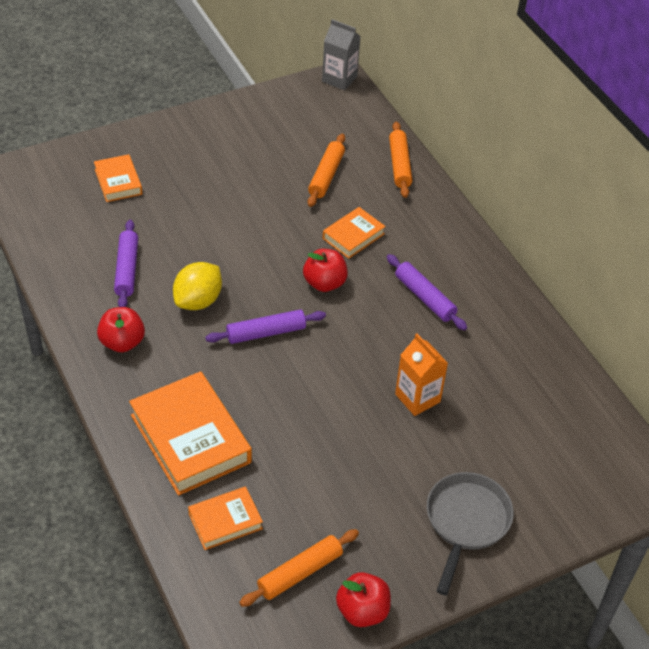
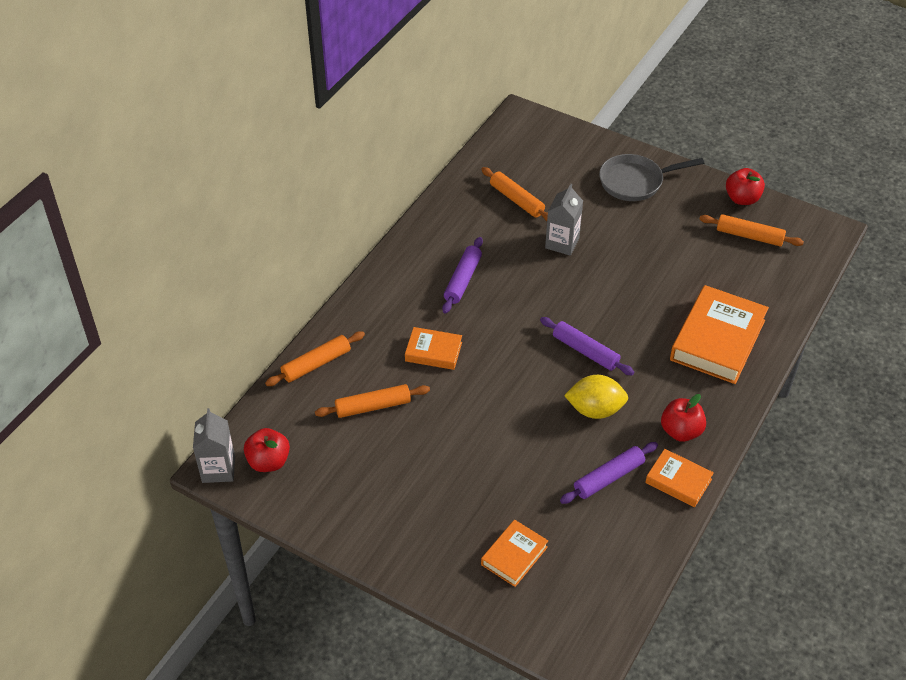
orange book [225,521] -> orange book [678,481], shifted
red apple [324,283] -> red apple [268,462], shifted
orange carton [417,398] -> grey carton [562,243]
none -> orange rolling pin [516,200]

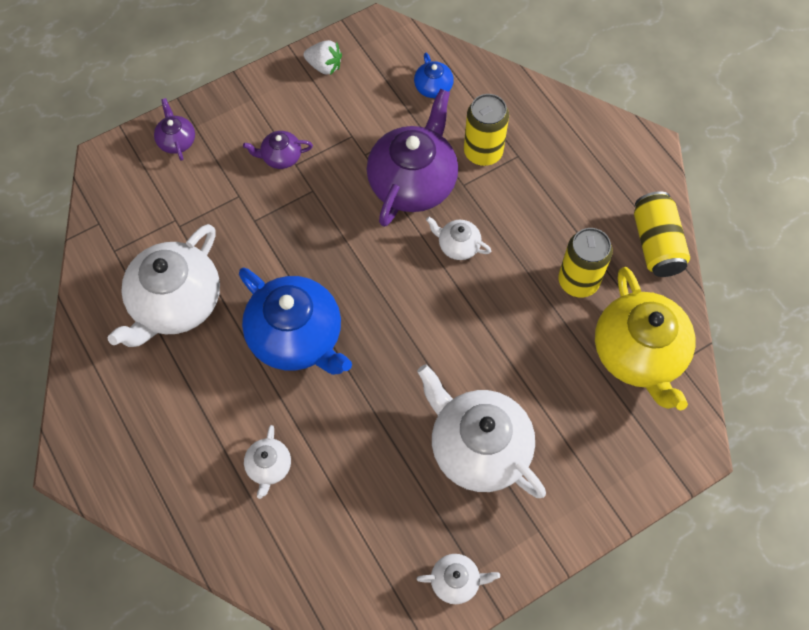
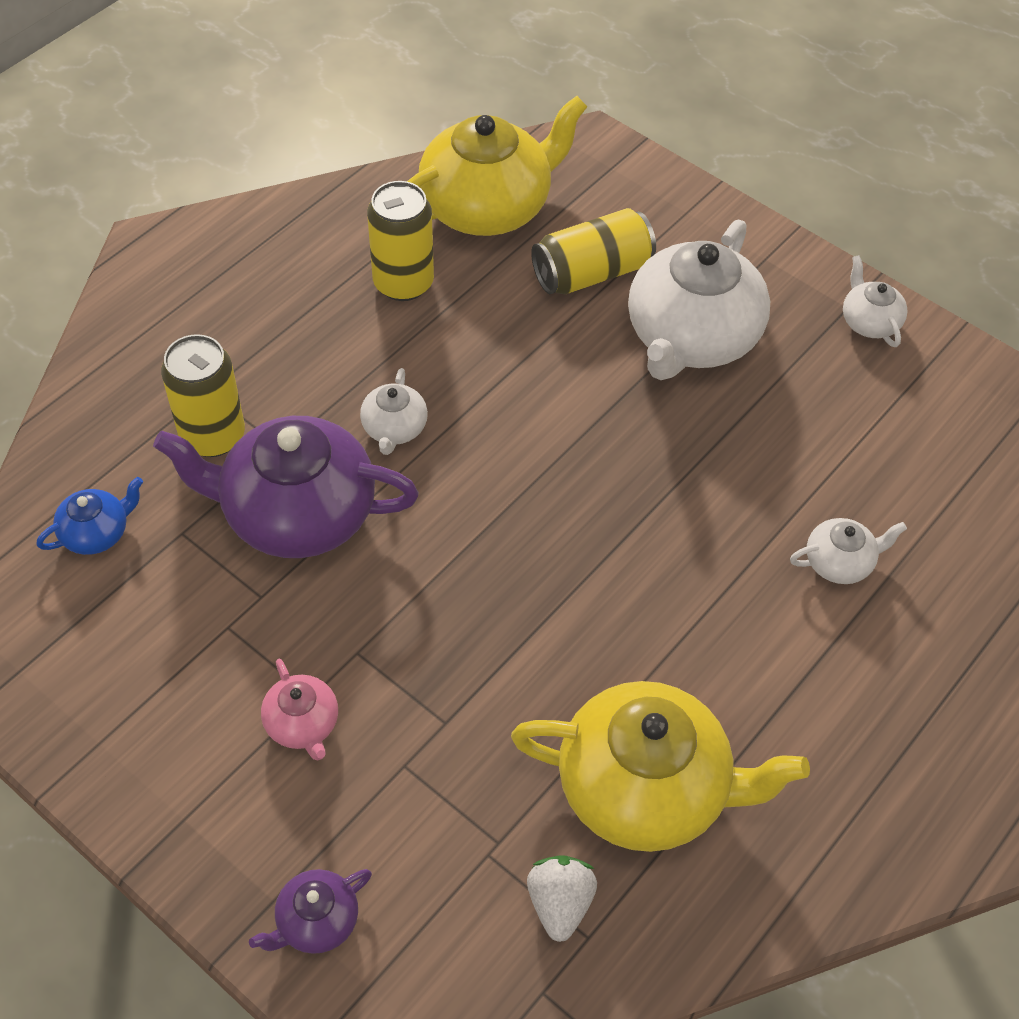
white teapot [175,303] -> yellow teapot [646,788]
blue teapot [297,337] -> none
purple teapot [280,157] -> pink teapot [303,724]
white strawberry [324,66] -> white strawberry [560,903], shifted
yellow can [656,244] -> yellow can [592,273], shifted

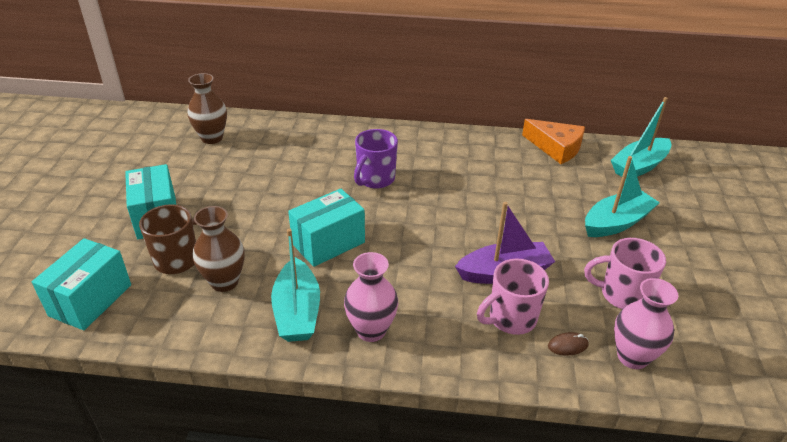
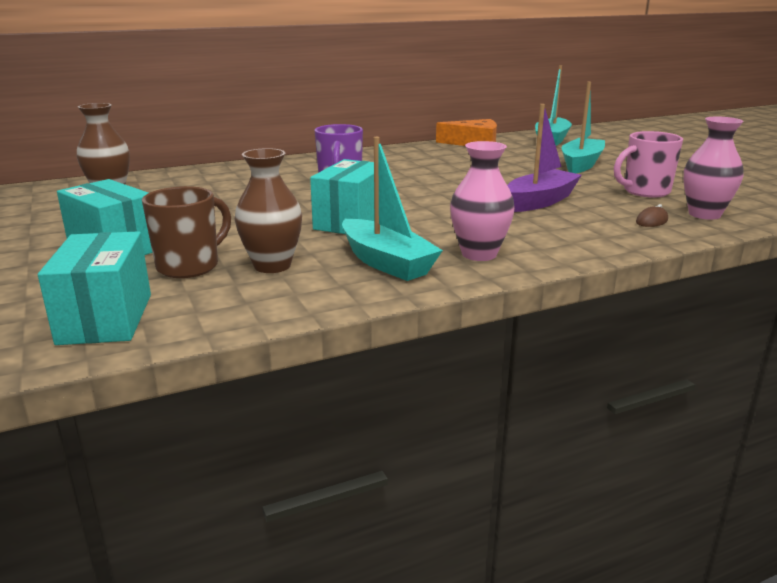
pink mug [511,319] -> none

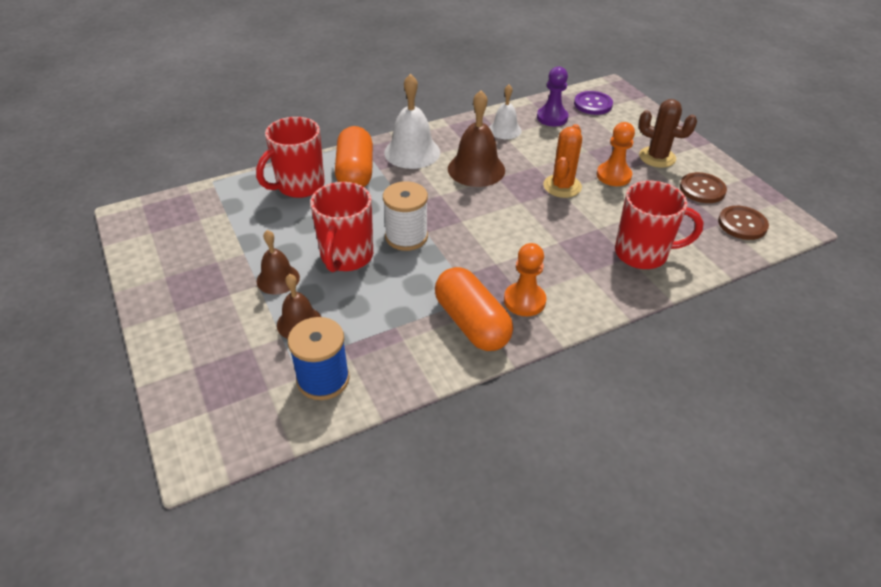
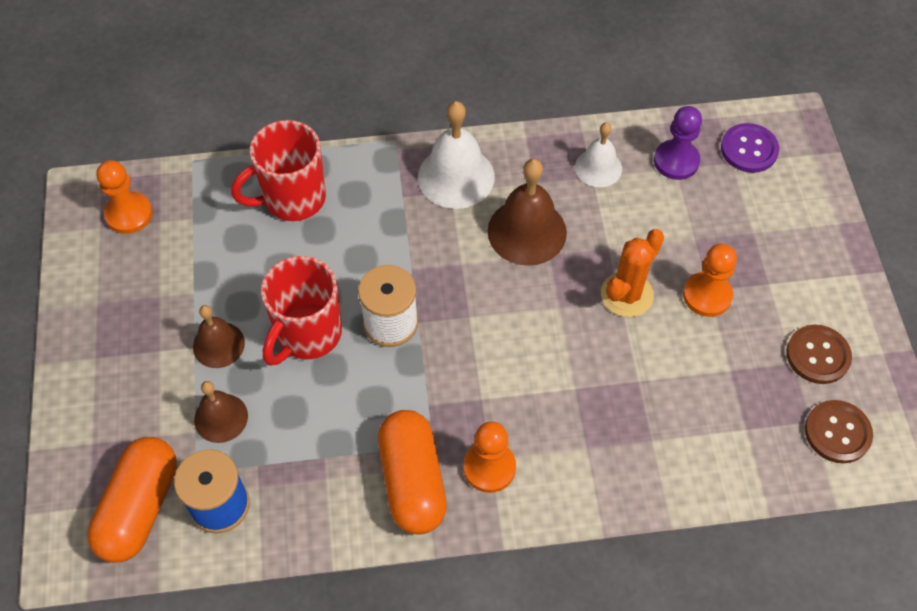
orange capsule [355,172] -> orange capsule [140,508], shifted
red mug [643,254] -> none
brown cactus [657,157] -> none
none -> orange pawn [129,214]

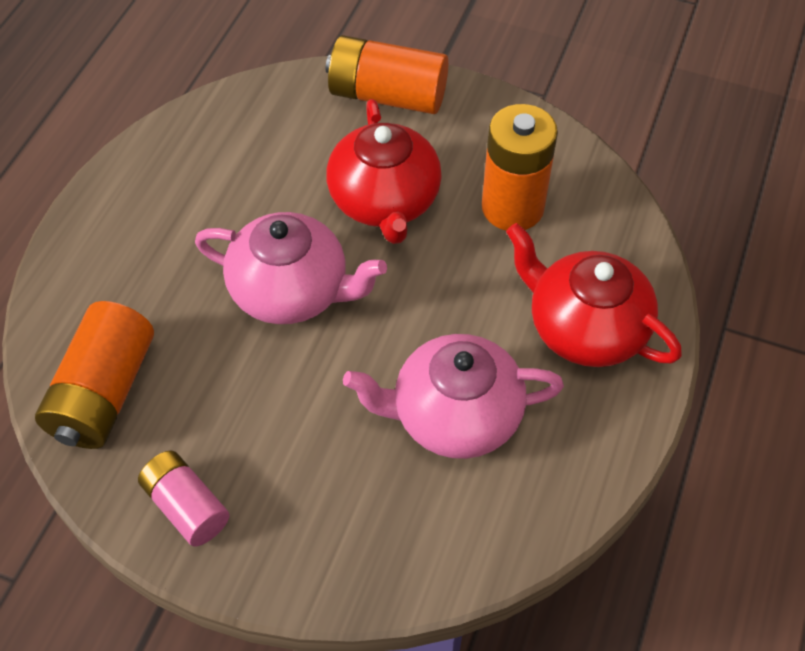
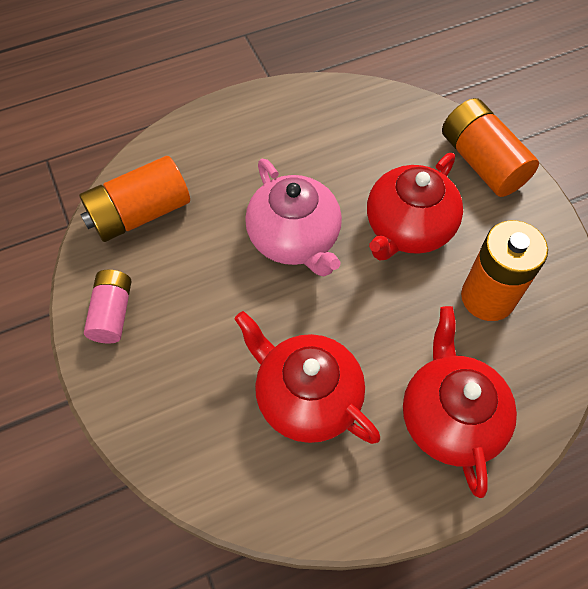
pink teapot [454,415] -> red teapot [306,396]

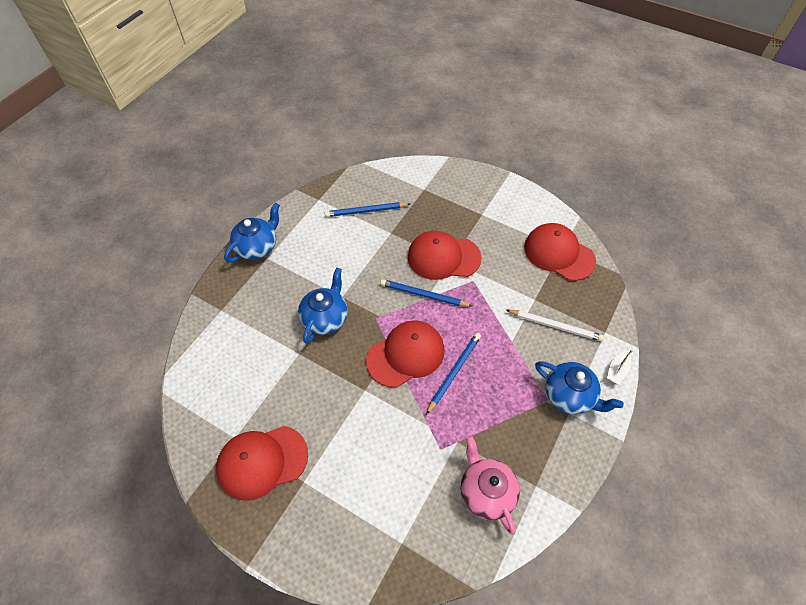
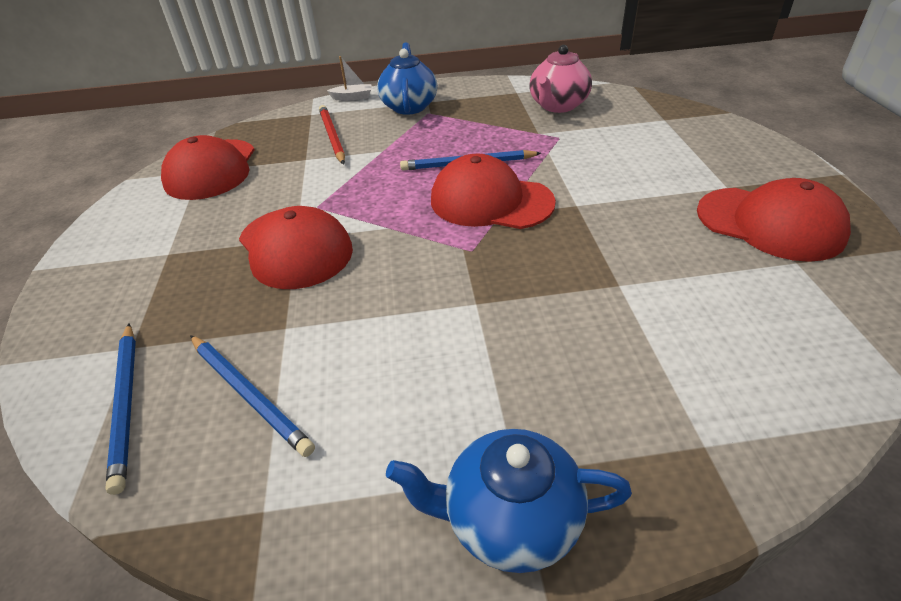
blue teapot [325,318] -> none
blue pencil [423,295] -> blue pencil [126,404], shifted
white pencil [555,326] -> red pencil [332,136]

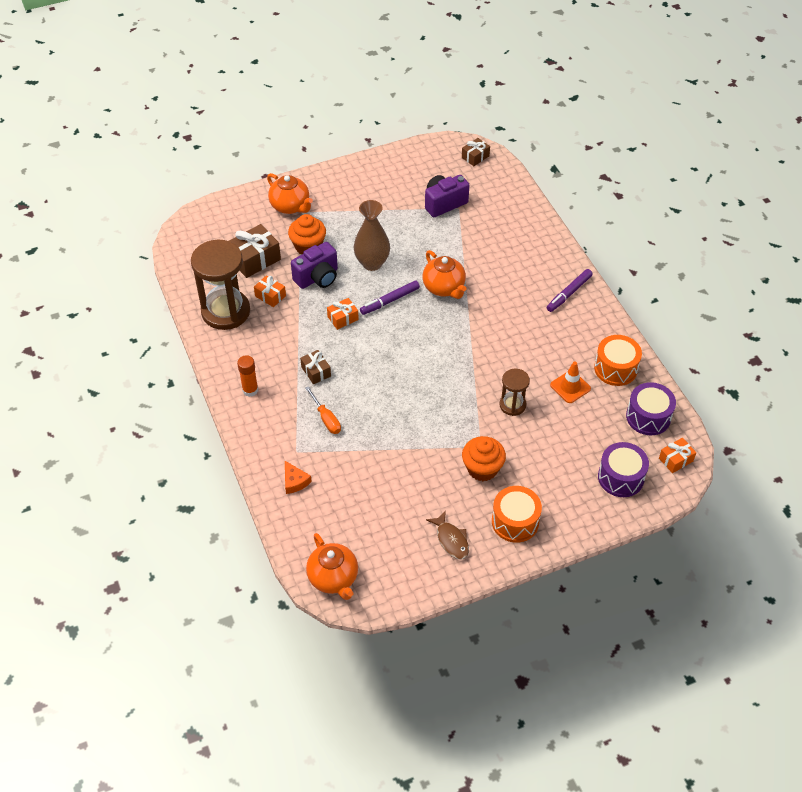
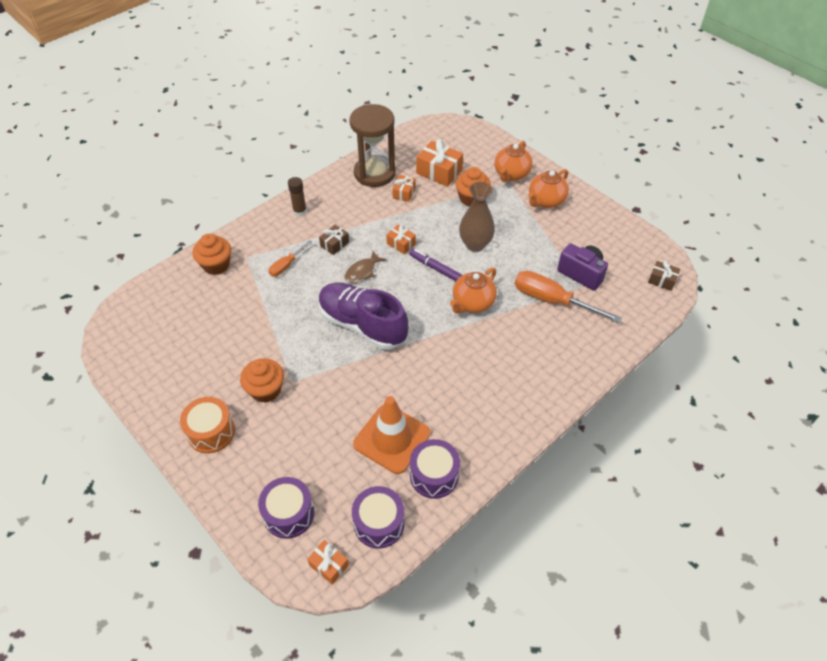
brown gift [254,259] -> orange gift [439,172]
orange glue stick [250,390] -> brown glue stick [300,211]
orange cheese [295,481] -> orange cupcake [216,265]
purple camera [317,277] -> none
orange teapot [333,578] -> orange teapot [545,201], shifted
brown fish [451,540] -> brown fish [362,271], shifted
brown hourglass [512,405] -> none
purple marker [569,293] -> none
orange traffic cone [570,387] -> orange traffic cone [392,438], x1.79
orange drum [615,368] -> purple drum [434,475]
none -> purple shoe [362,325]
none -> orange screwdriver [552,300]

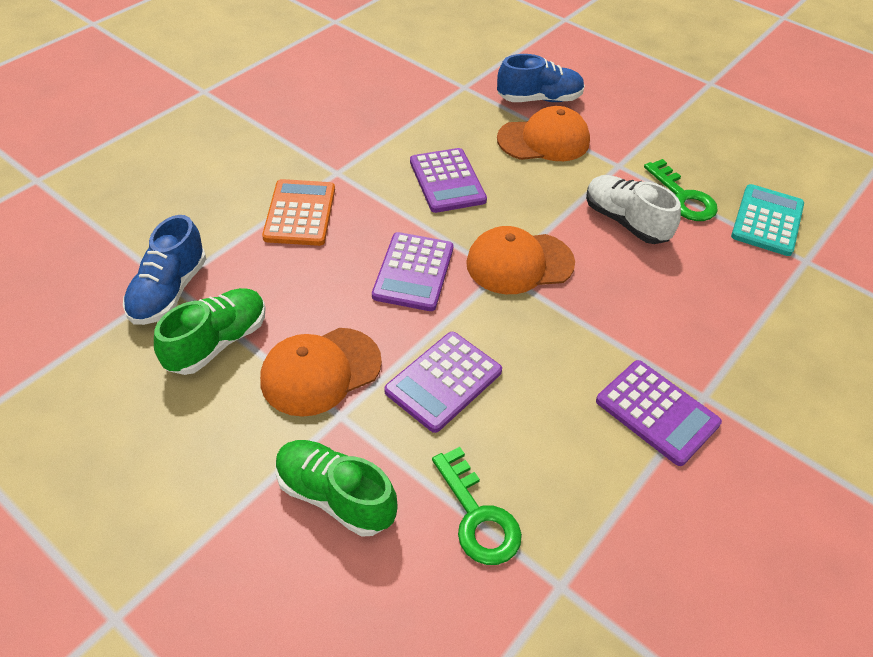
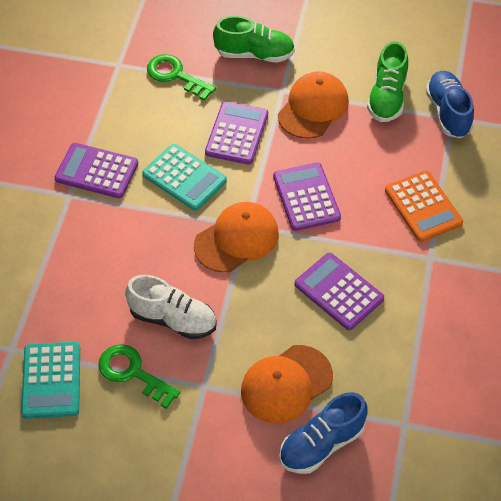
none -> turquoise calculator [184,178]

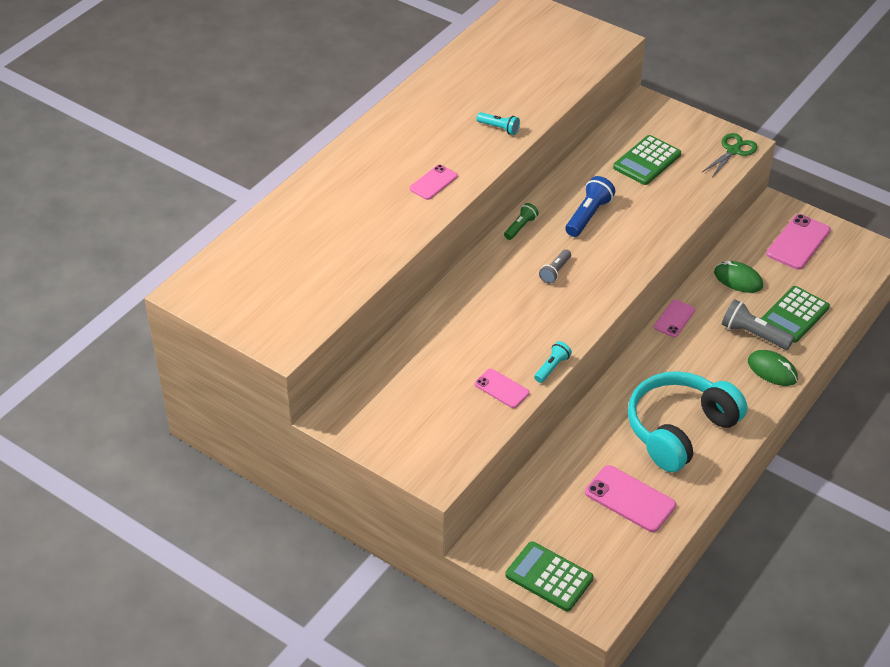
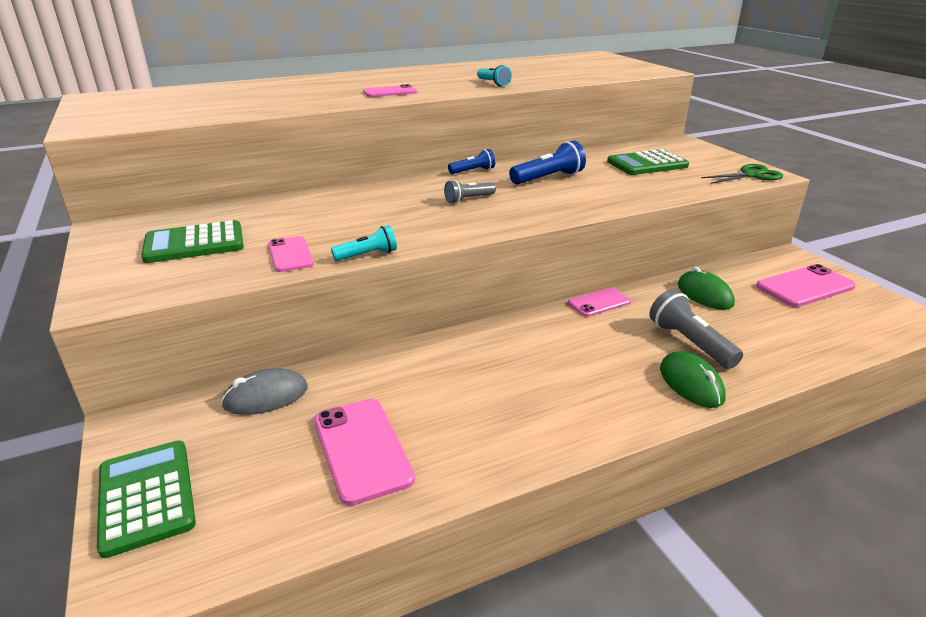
green flashlight [520,227] -> blue flashlight [473,171]
turquoise headphones [680,430] -> none
green calculator [794,315] -> green calculator [194,243], shifted
none -> grey mouse [266,397]

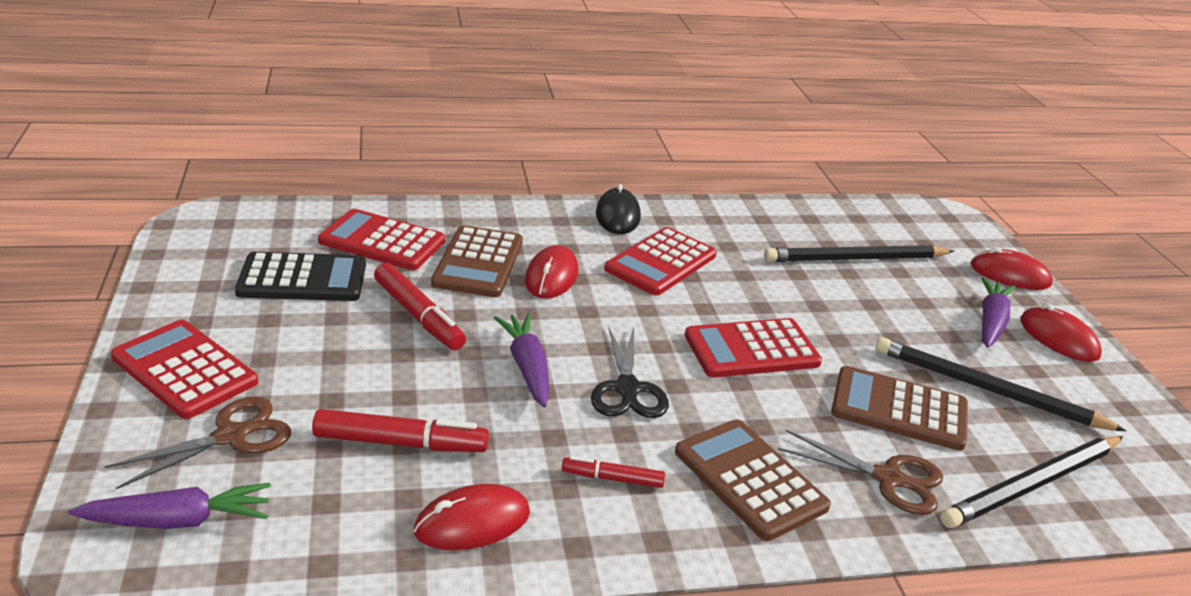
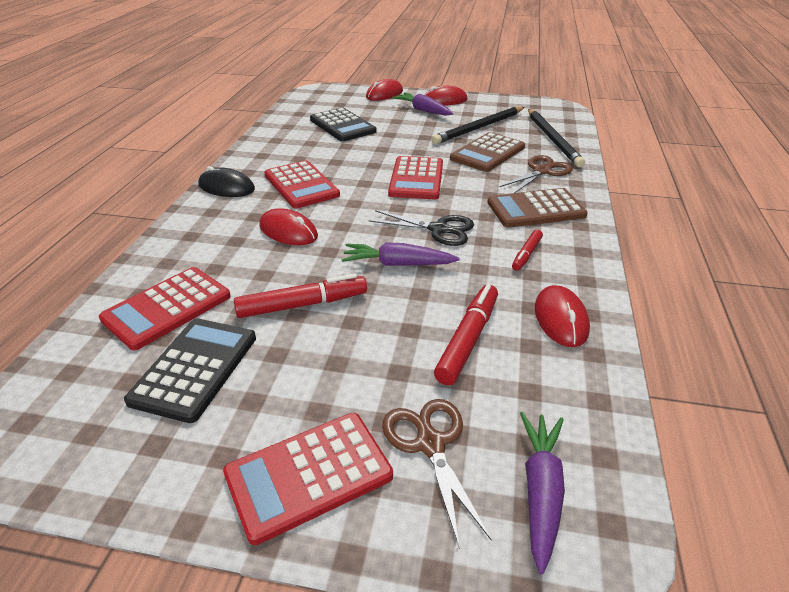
brown calculator [478,263] -> none
black pencil [855,259] -> black calculator [342,126]

